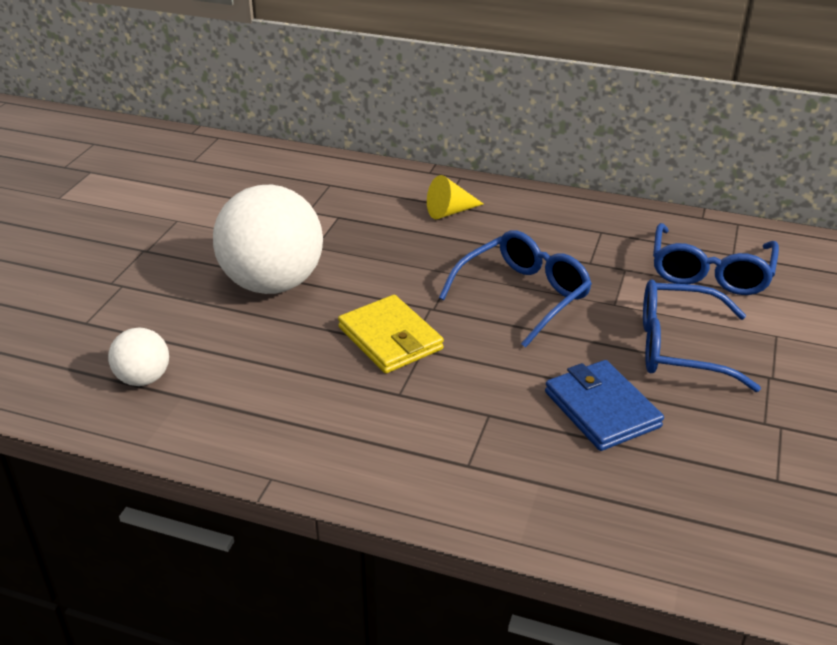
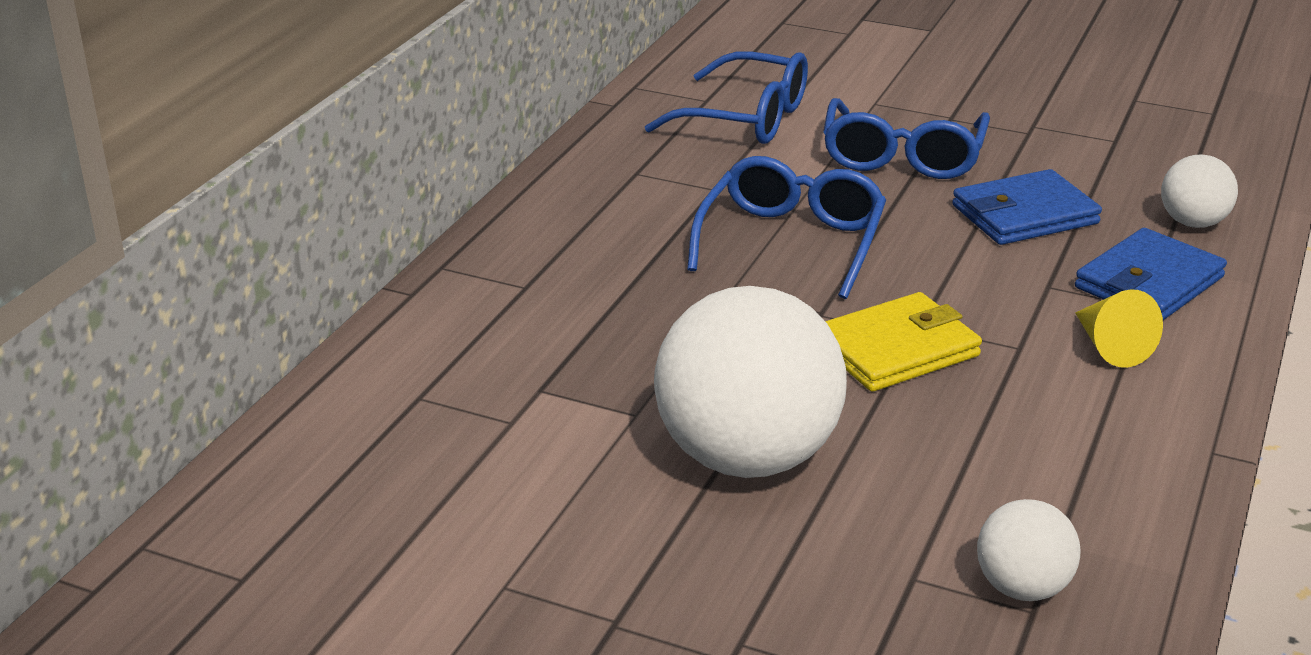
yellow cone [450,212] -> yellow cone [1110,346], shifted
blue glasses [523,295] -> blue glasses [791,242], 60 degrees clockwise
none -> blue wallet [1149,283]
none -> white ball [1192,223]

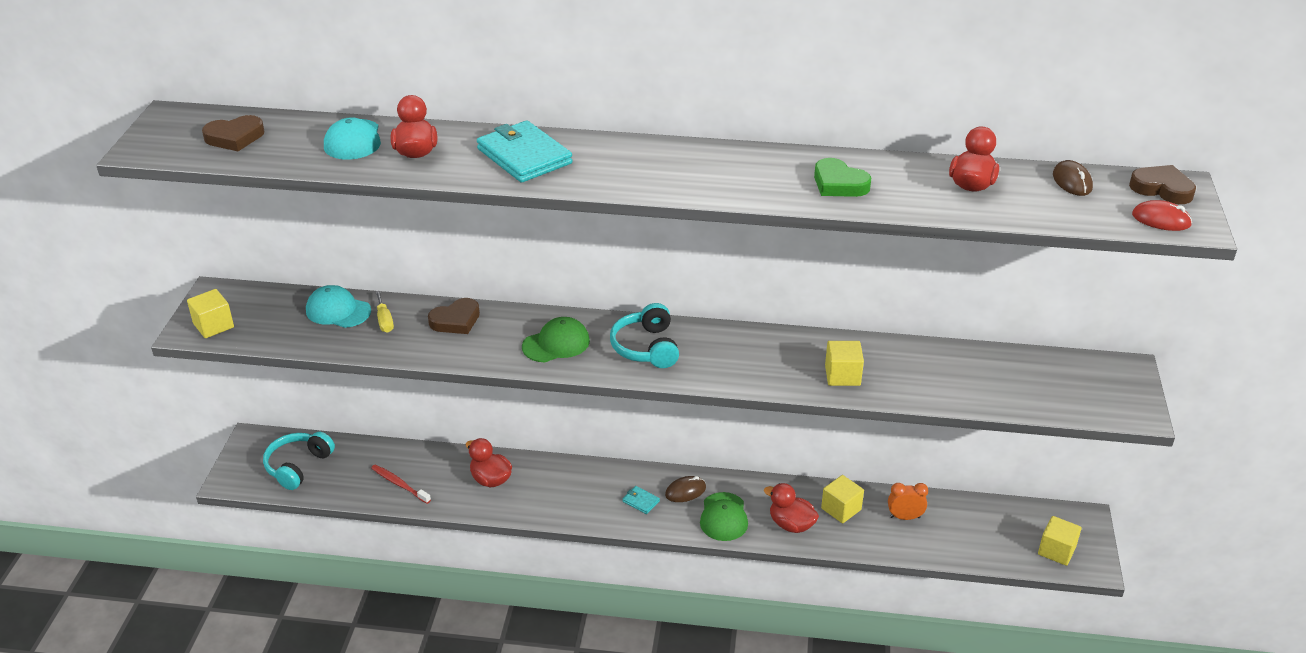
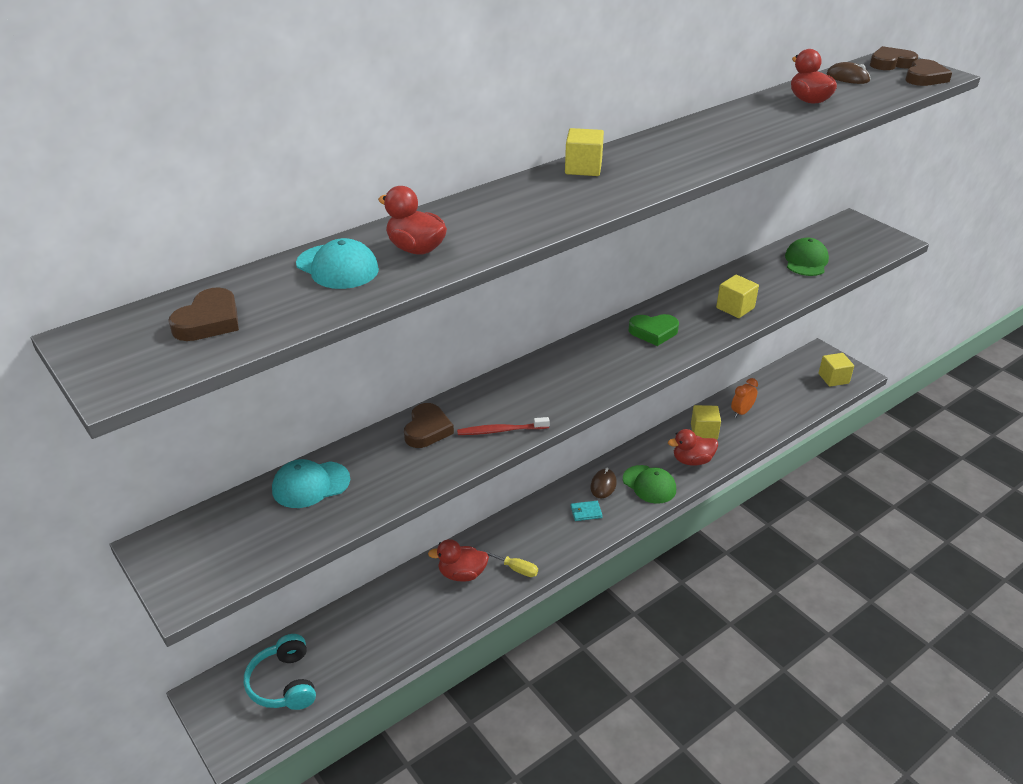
yellow cube [213,325] -> yellow cube [583,168], shifted
red toothbrush [399,484] -> red toothbrush [500,430], shifted
yellow screwdriver [384,321] -> yellow screwdriver [516,569], shifted
turquoise wallet [524,156] -> none
green cap [556,344] -> green cap [806,261], shifted
turquoise headphones [646,347] -> none
green heart [839,184] -> green heart [653,332], shifted
red mouse [1161,220] -> brown heart [924,78]

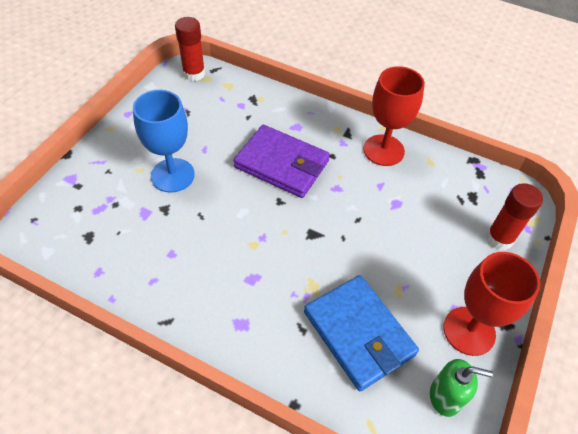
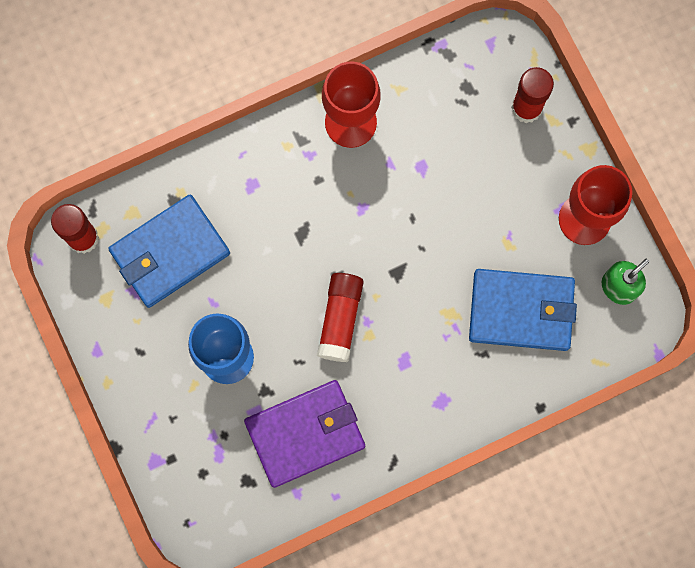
purple wallet [282,164] -> purple wallet [305,433], shifted
none -> blue wallet [170,253]
none -> red glue stick [340,319]

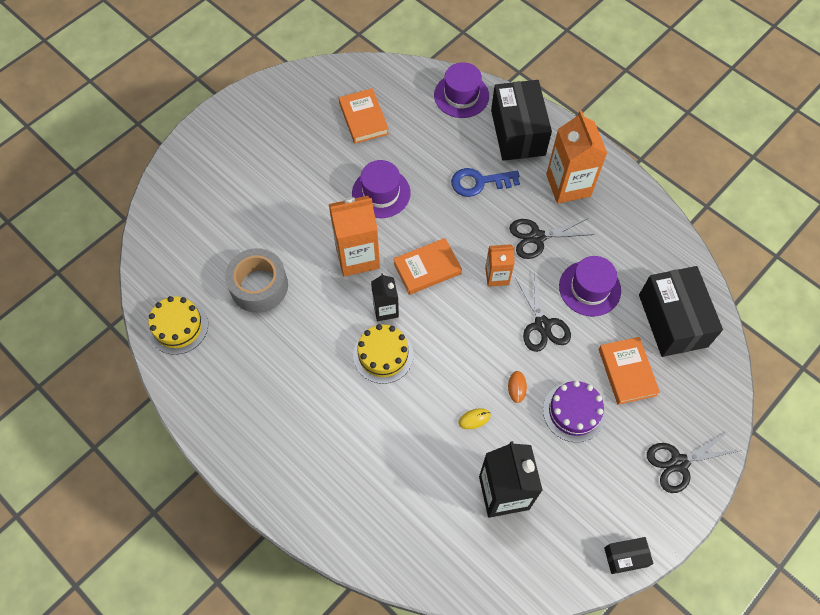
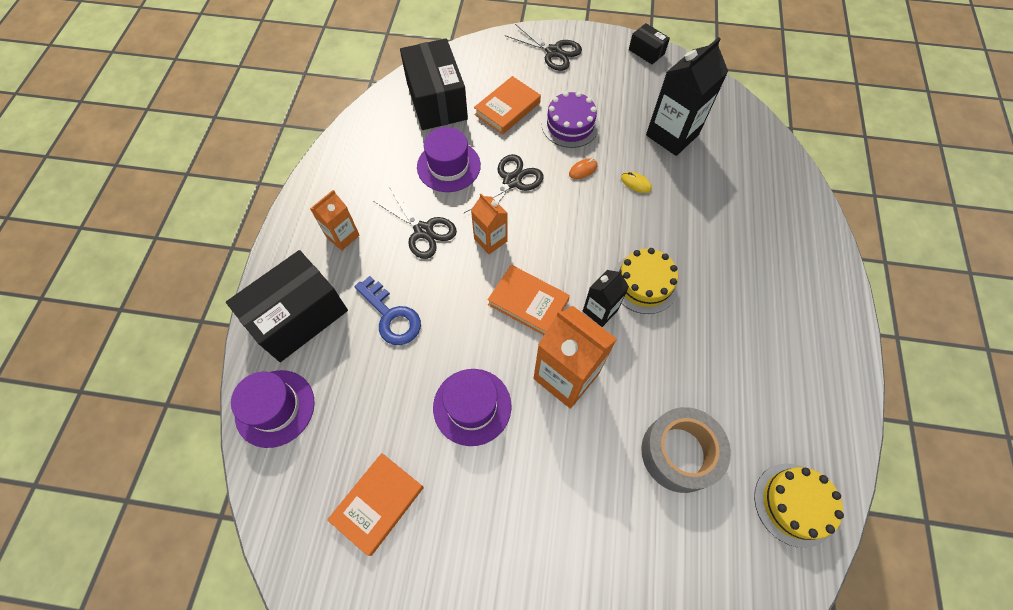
orange carton [568,185] -> orange carton [343,236], x0.57
black box [672,320] -> black box [436,101], 60 degrees counterclockwise

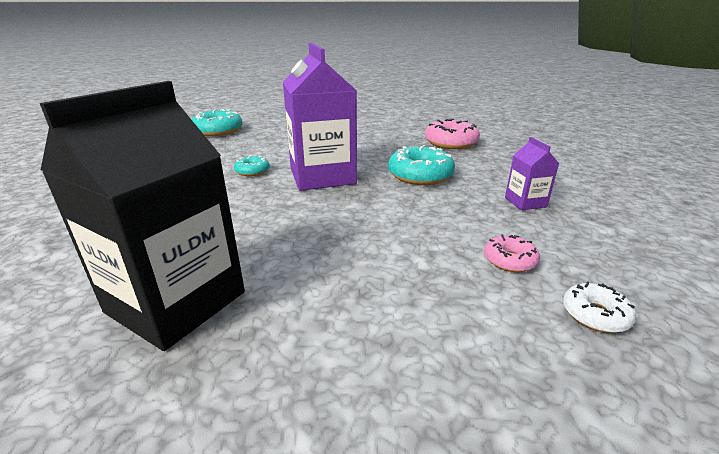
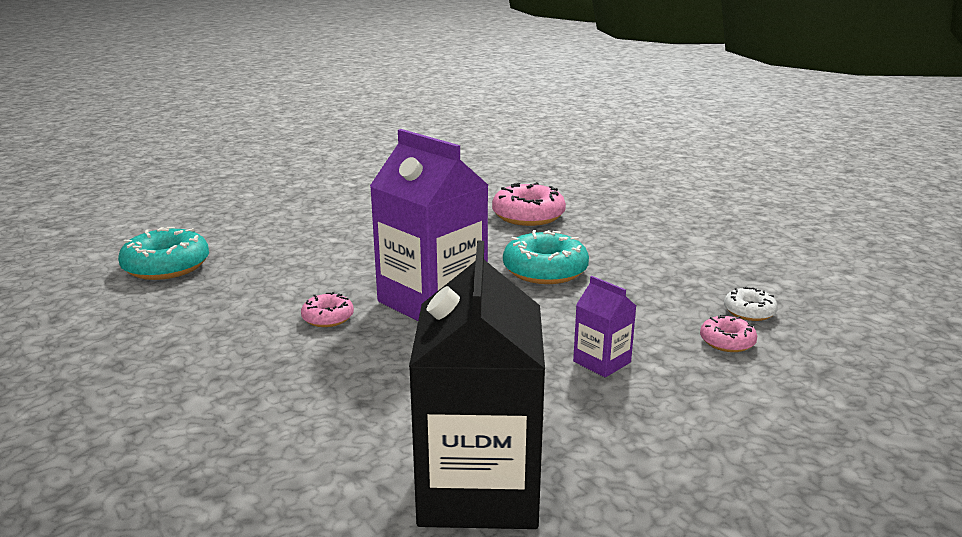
turquoise donut [252,171] -> pink donut [328,318]
purple carton [525,202] -> purple carton [602,362], shifted
white donut [595,315] -> white donut [749,312], shifted

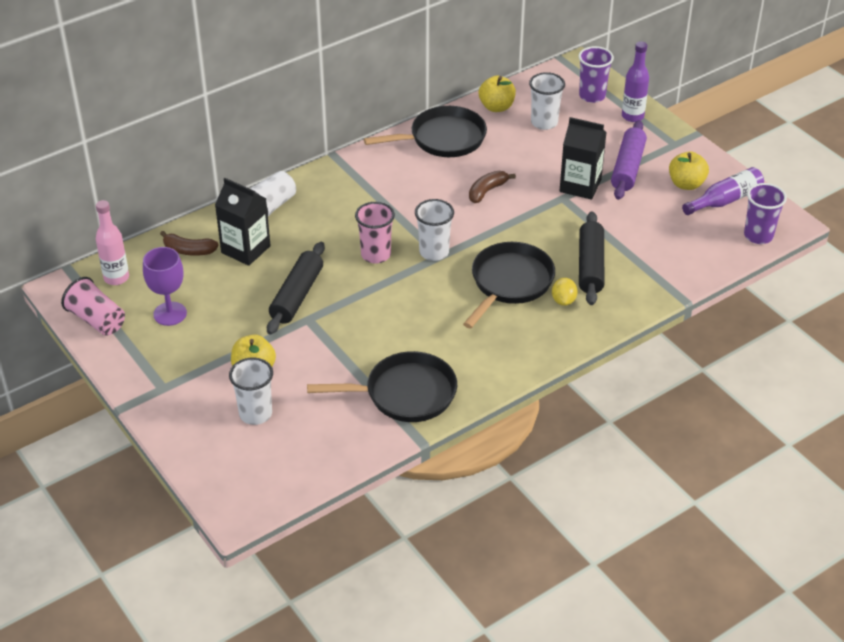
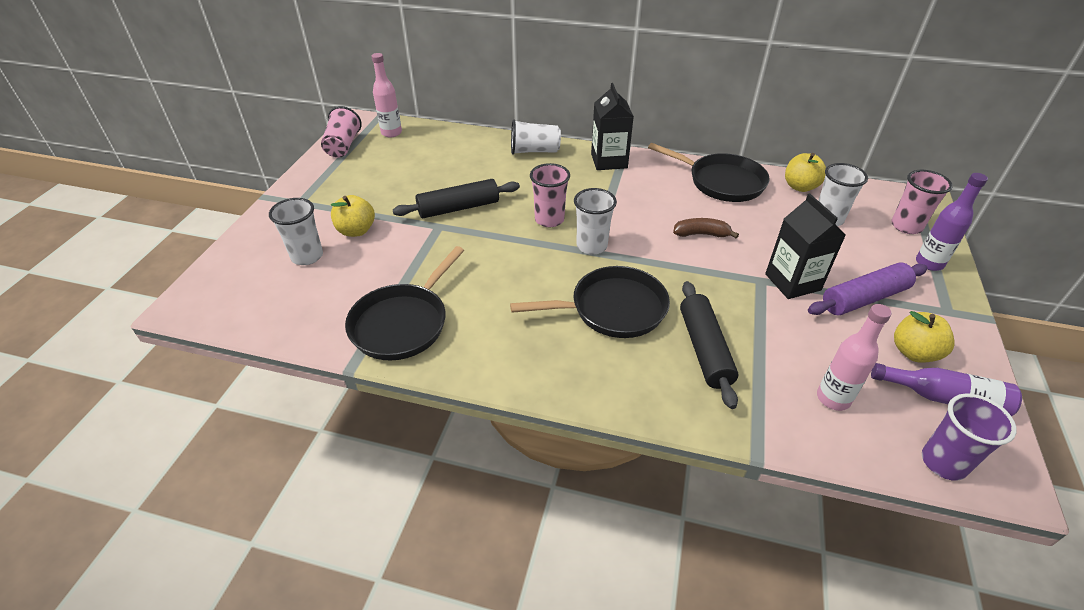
purple goblet [170,314] -> none
brown banana [189,250] -> none
black carton [245,249] -> black carton [609,161], shifted
black pan [404,394] -> black pan [403,323], 75 degrees clockwise
yellow lemon [563,300] -> none
purple cup [592,96] -> pink cup [906,226]
black rolling pin [590,266] -> black rolling pin [704,349], 60 degrees counterclockwise
none -> pink bottle [833,398]

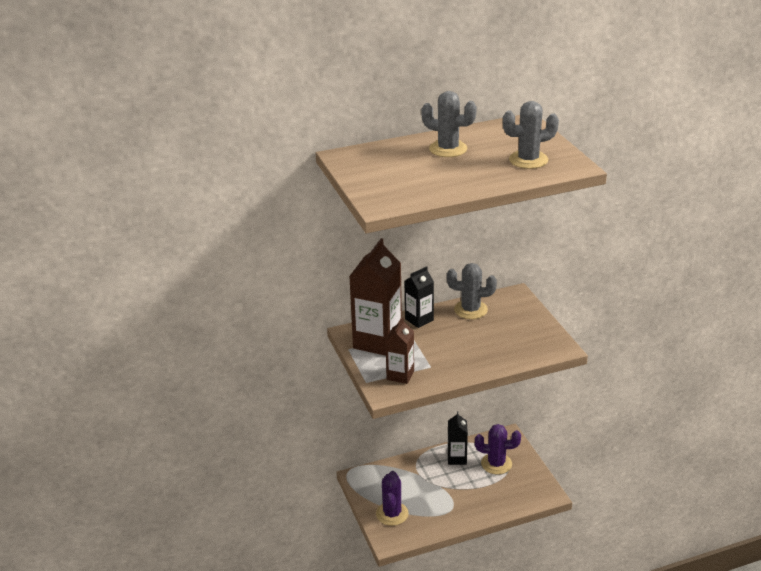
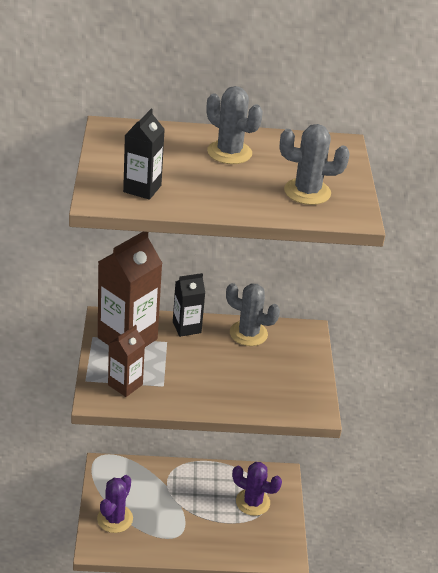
black carton [457,458] -> black carton [142,189], shifted

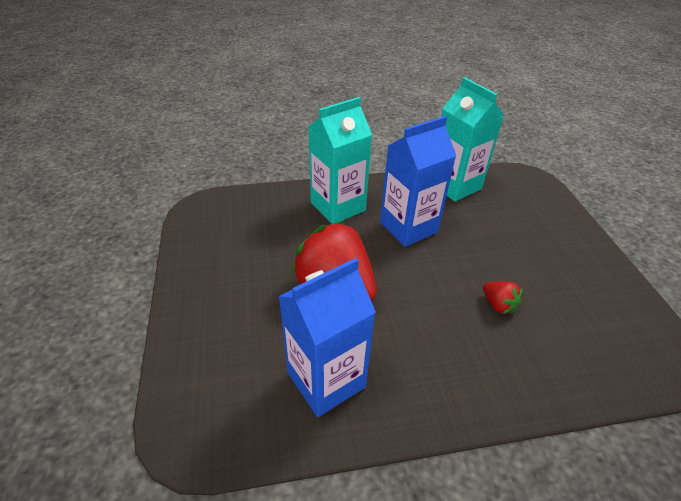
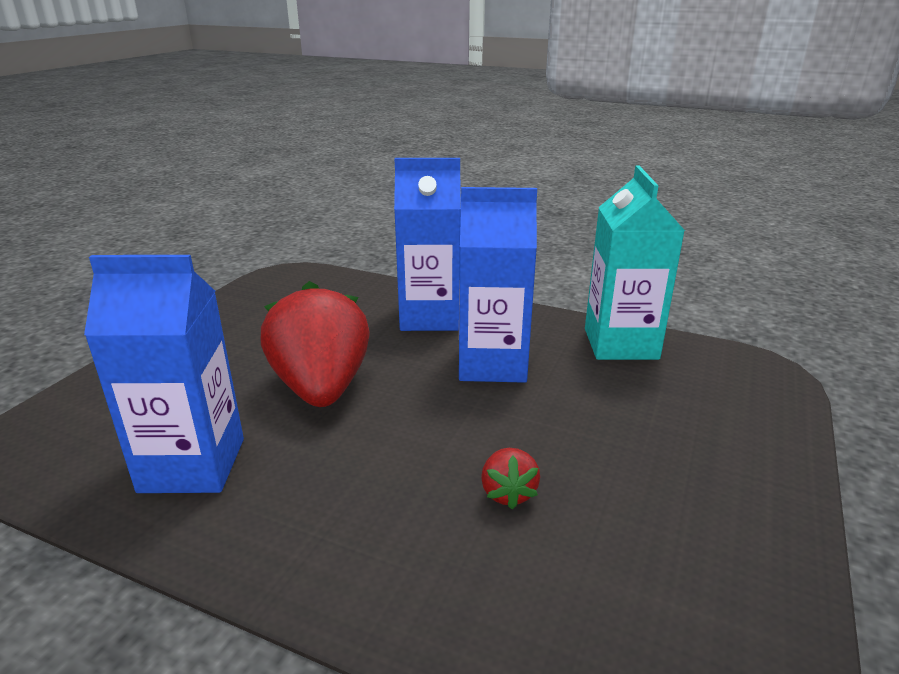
turquoise carton [338,207] -> blue carton [430,317]

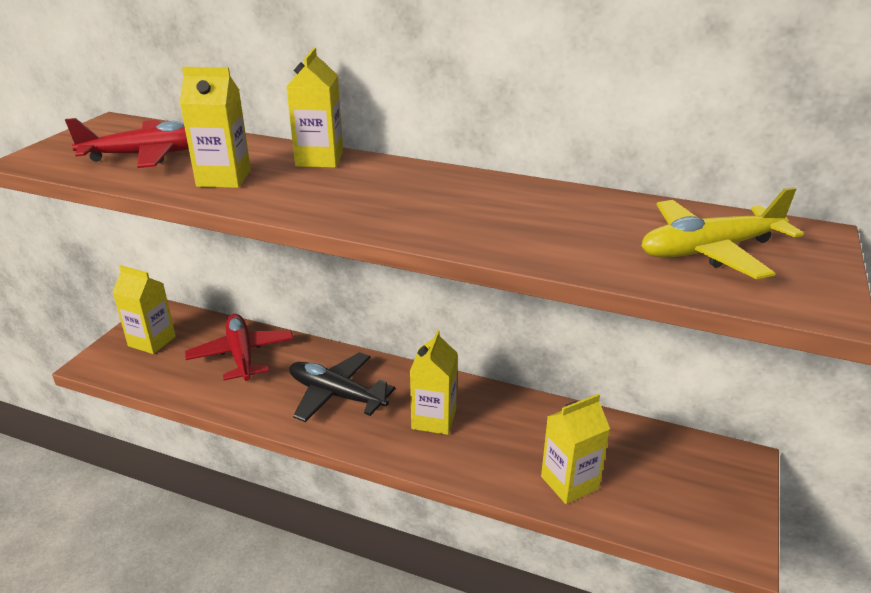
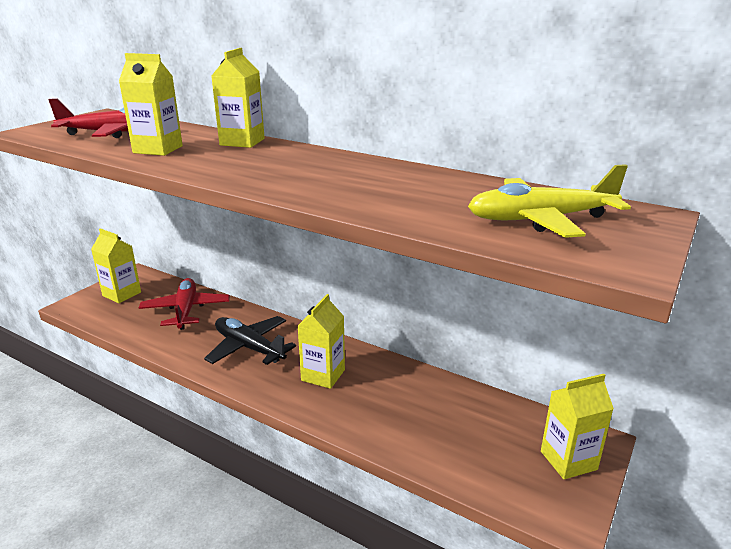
yellow carton [569,482] -> yellow carton [568,460], shifted

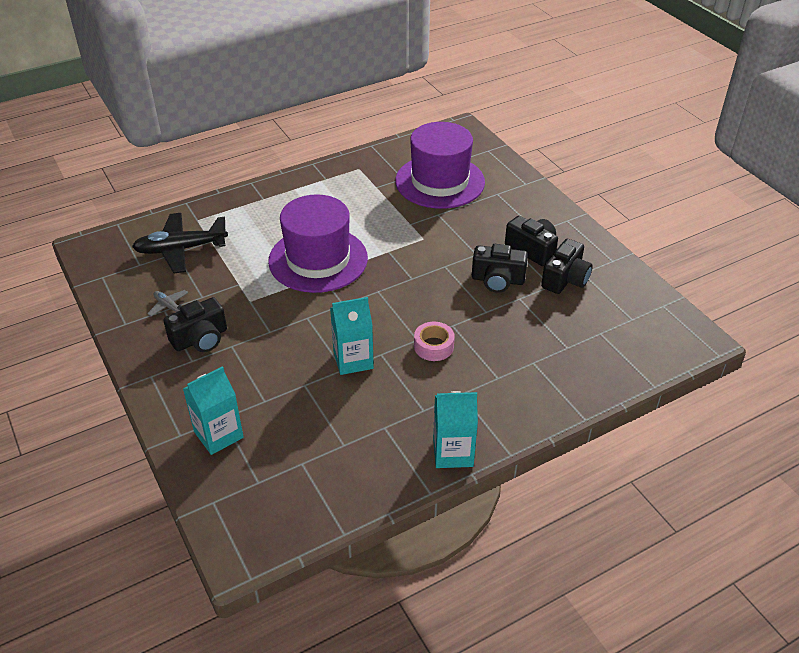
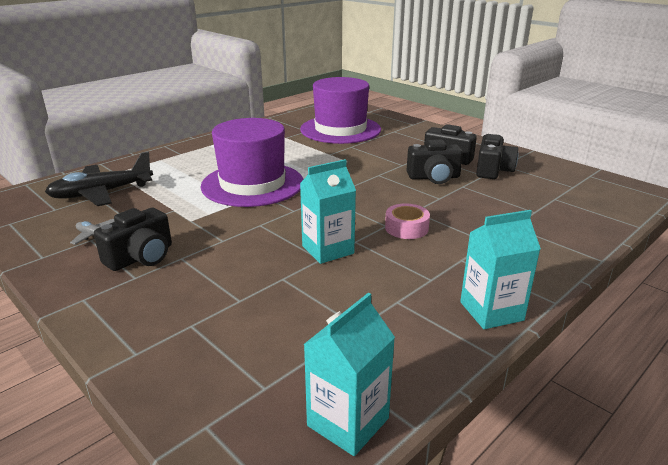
turquoise carton [218,434] -> turquoise carton [348,422], shifted

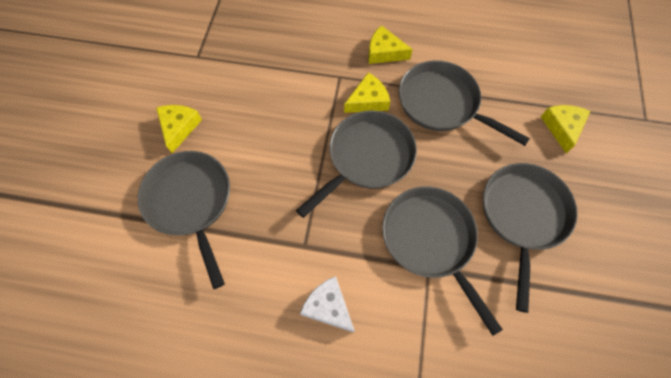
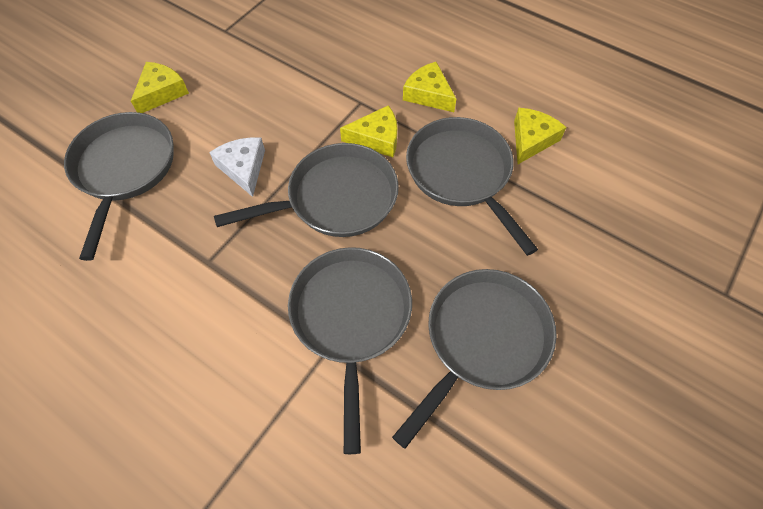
white cheese [328,307] -> white cheese [243,168], shifted
yellow cheese [562,128] -> yellow cheese [531,140], shifted

